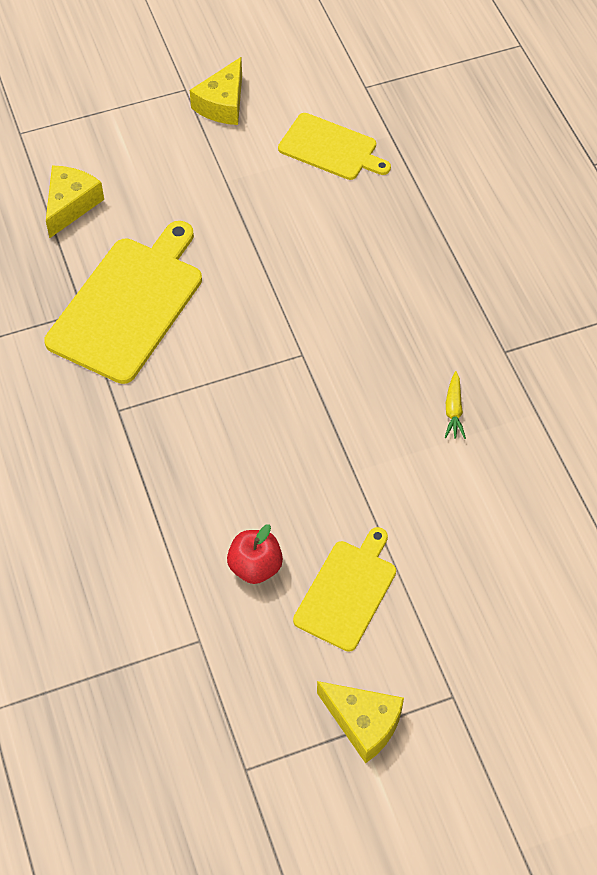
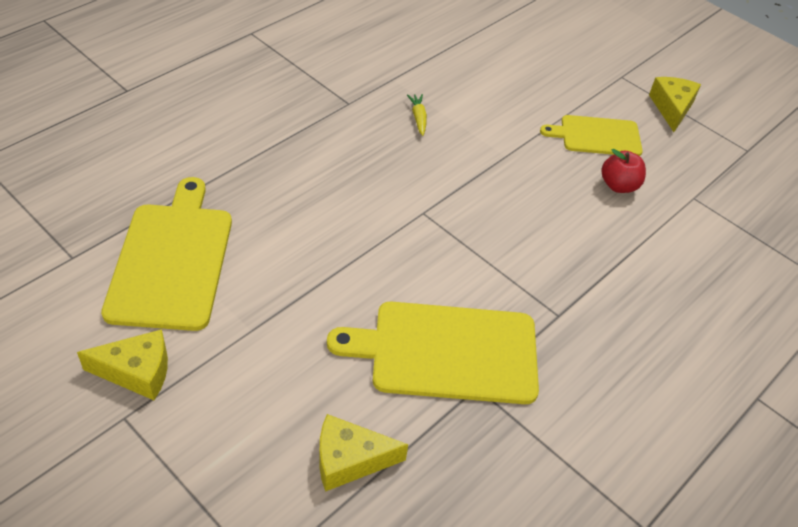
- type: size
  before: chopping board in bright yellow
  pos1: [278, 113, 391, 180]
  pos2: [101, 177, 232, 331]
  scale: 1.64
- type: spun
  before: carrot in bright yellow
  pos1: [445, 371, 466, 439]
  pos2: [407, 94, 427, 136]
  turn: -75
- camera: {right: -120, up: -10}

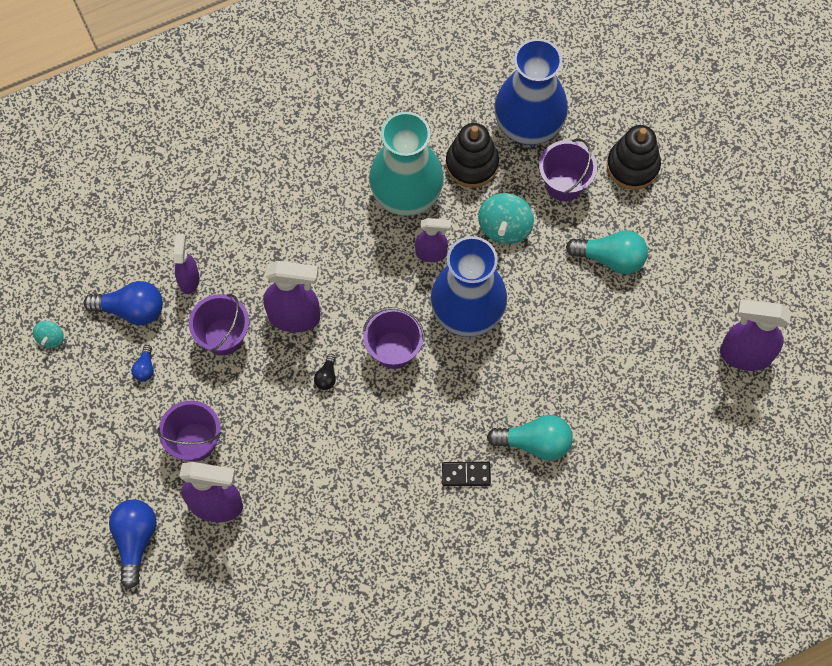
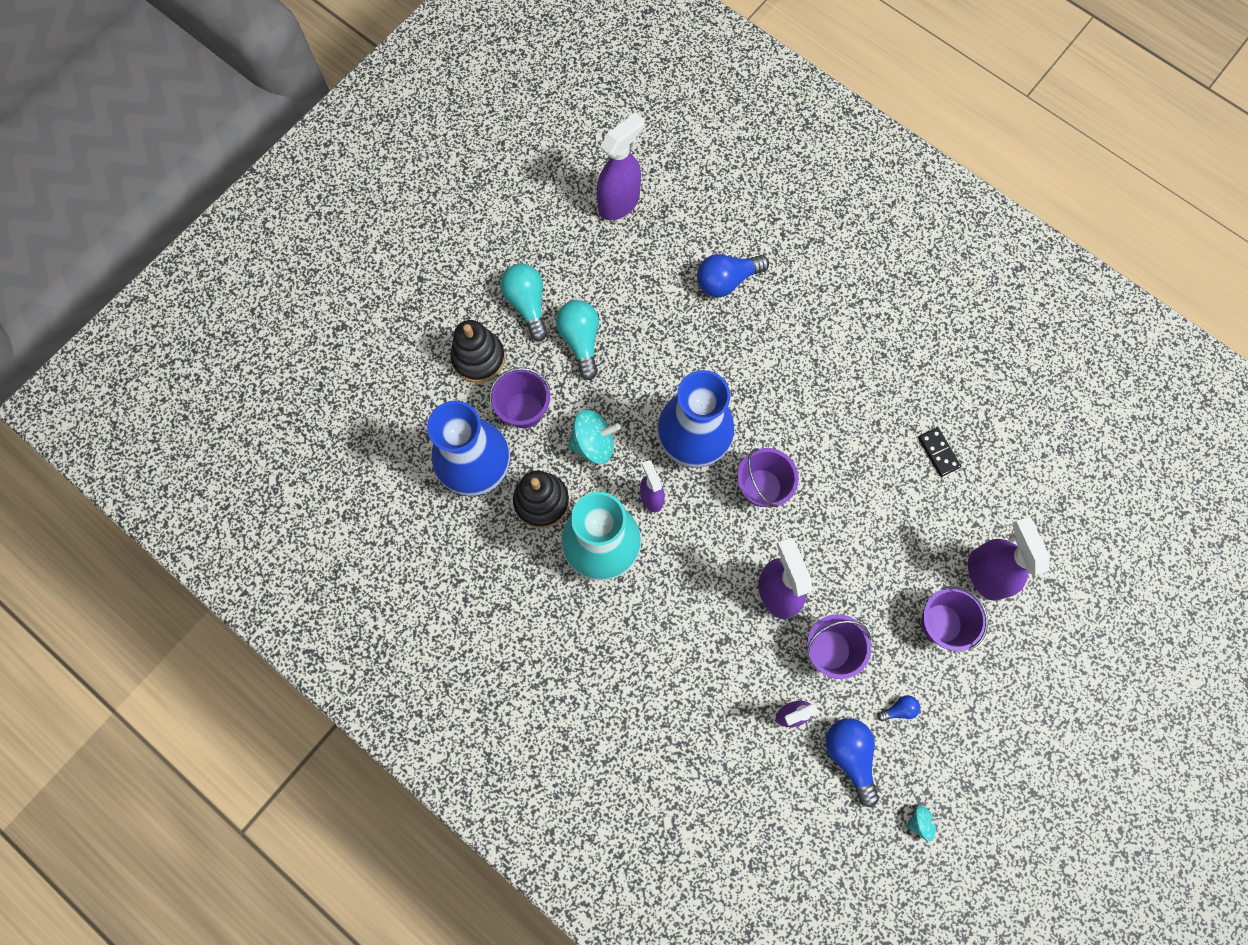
- type: relocated
  before: light bulb in royal blue
  pos1: [109, 499, 156, 589]
  pos2: [697, 254, 769, 297]
- type: missing
  before: light bulb in black
  pos1: [314, 354, 336, 390]
- type: relocated
  before: domino in black
  pos1: [442, 462, 491, 486]
  pos2: [918, 427, 961, 477]
- type: relocated
  before: light bulb in teal
  pos1: [487, 415, 572, 461]
  pos2: [500, 264, 548, 341]
- type: spun
  before: sprayer in violet
  pos1: [720, 299, 791, 371]
  pos2: [597, 112, 645, 220]
  turn: -120
- camera: {right: -115, up: 5}

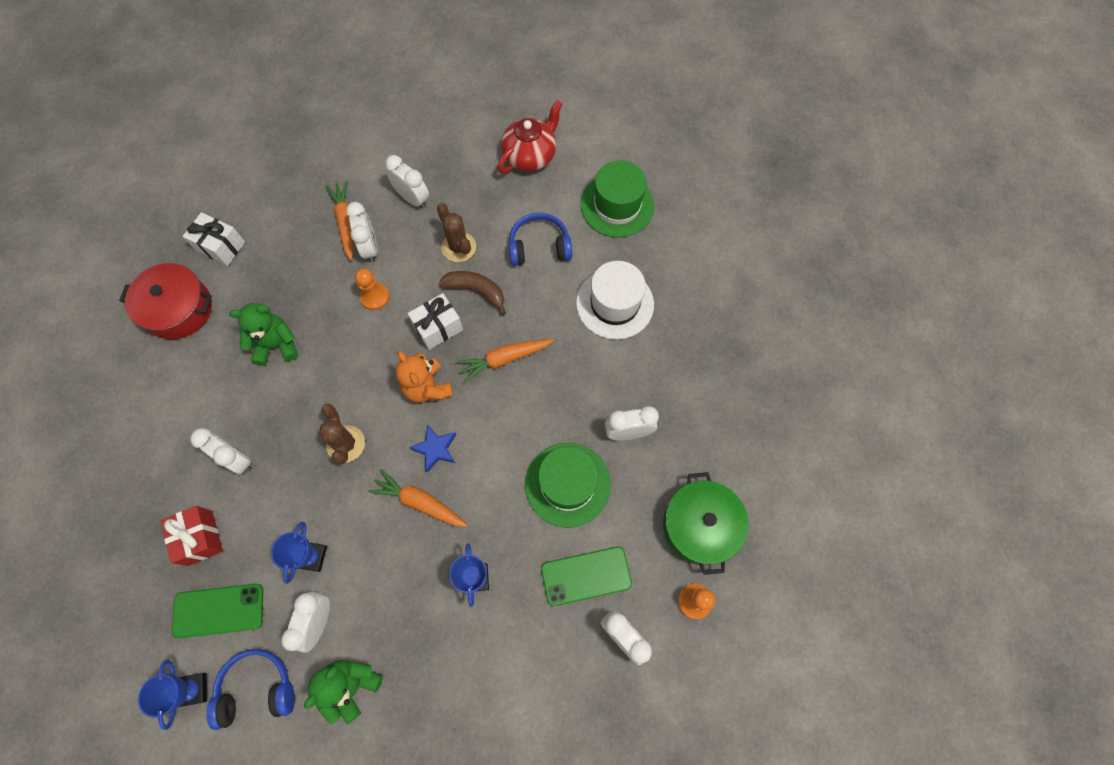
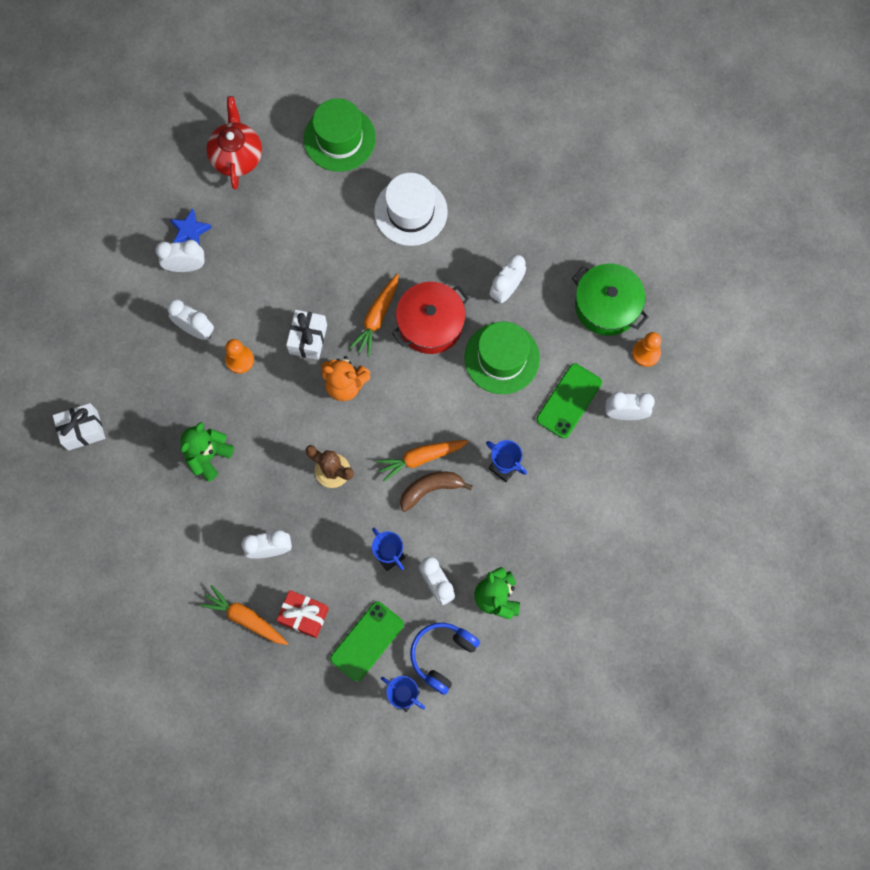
- type: relocated
  before: pot in scarlet
  pos1: [119, 263, 212, 339]
  pos2: [392, 282, 469, 354]
- type: relocated
  before: carrot in bright orange
  pos1: [326, 181, 354, 261]
  pos2: [199, 585, 288, 645]
- type: relocated
  before: star shape in royal blue
  pos1: [409, 425, 456, 473]
  pos2: [170, 208, 212, 246]
- type: missing
  before: cactus in dark brown
  pos1: [437, 203, 476, 262]
- type: relocated
  before: banana in dark brown
  pos1: [439, 271, 506, 315]
  pos2: [400, 471, 473, 512]
- type: missing
  before: headphones in royal blue
  pos1: [509, 213, 572, 266]
- camera: {right: -45, up: 5}

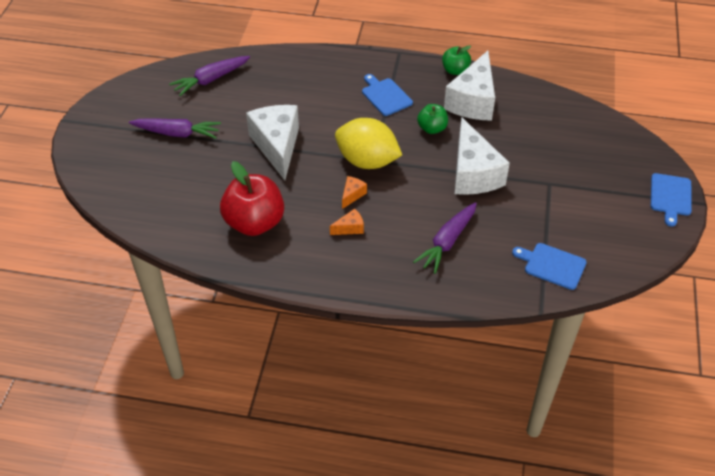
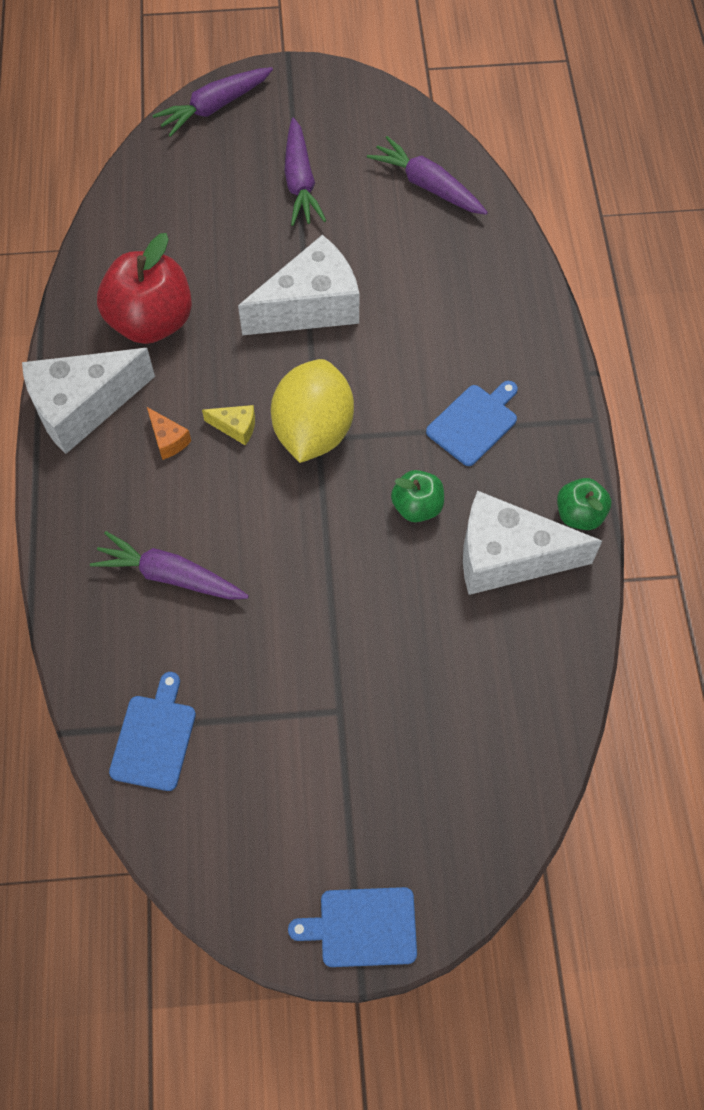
- type: colour
  before: cheese wedge in bright orange
  after: cheese wedge in bright yellow
  pos1: [342, 176, 367, 209]
  pos2: [202, 405, 255, 445]
- type: relocated
  before: cheese wedge in snow-white
  pos1: [455, 117, 510, 195]
  pos2: [22, 348, 155, 454]
- type: appeared
  after: carrot in violet
  pos2: [152, 67, 273, 137]
- camera: {right: 75, up: 15}

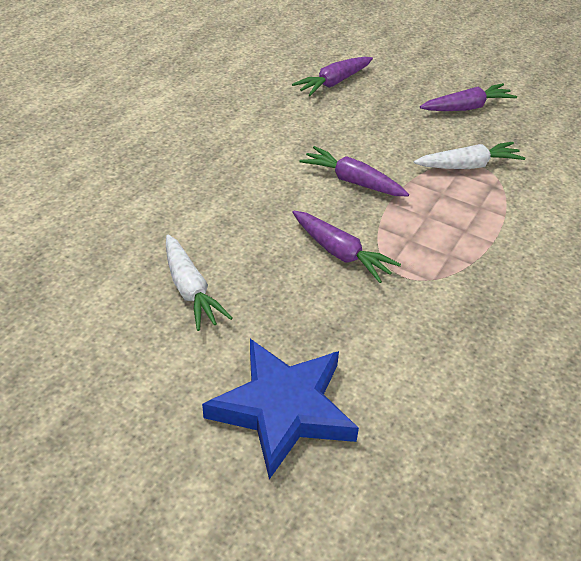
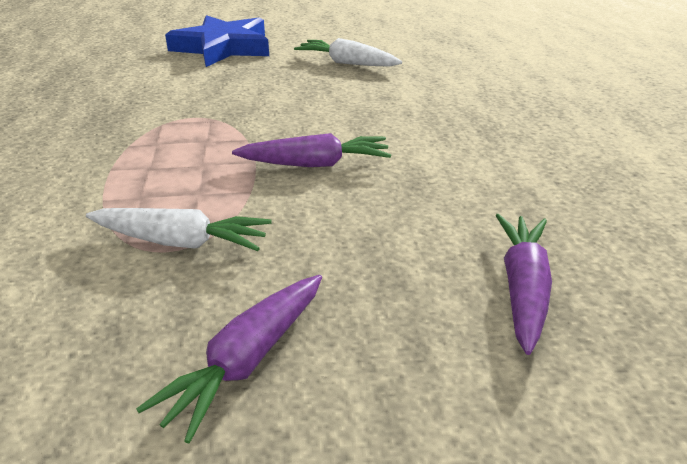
- type: missing
  before: carrot in violet
  pos1: [292, 211, 401, 283]
- type: spun
  before: carrot in snow-white
  pos1: [414, 142, 525, 169]
  pos2: [86, 208, 272, 251]
  turn: -120
- camera: {right: 145, up: -10}

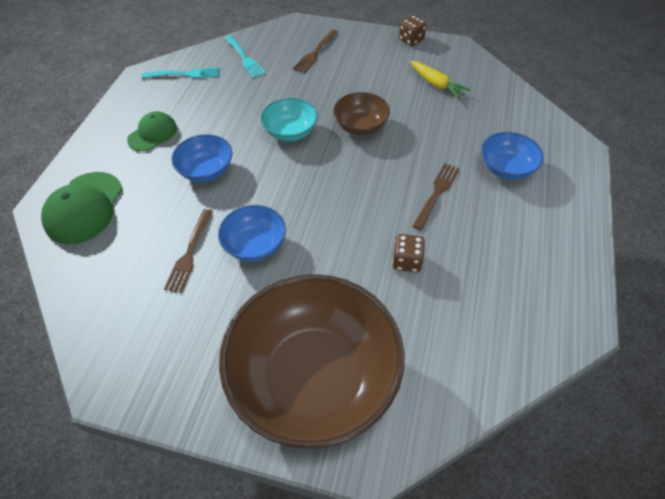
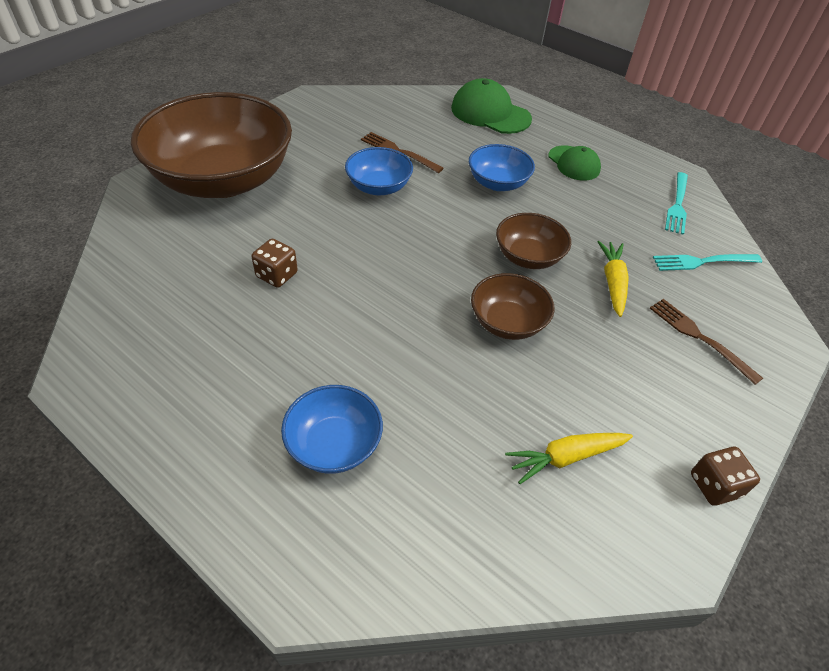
- type: colour
  before: deep dish in teal
  after: deep dish in dark brown
  pos1: [261, 98, 318, 141]
  pos2: [496, 213, 571, 269]
- type: missing
  before: table fork in dark brown
  pos1: [412, 163, 460, 230]
- type: appeared
  after: carrot in bright yellow
  pos2: [597, 241, 628, 317]
- camera: {right: 110, up: -5}

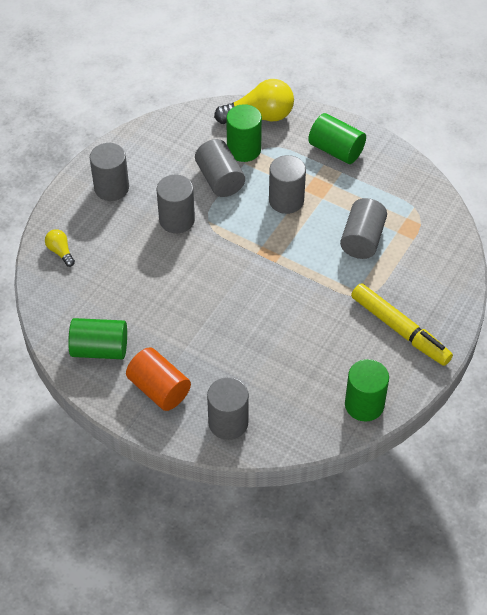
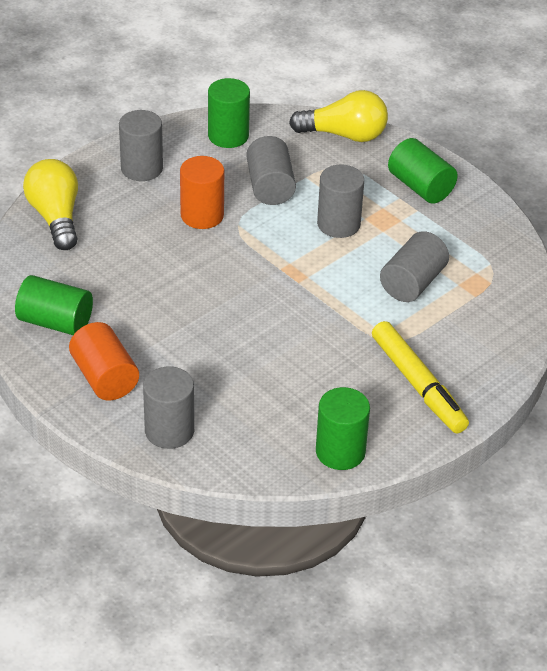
- type: size
  before: light bulb in bright yellow
  pos1: [45, 229, 75, 267]
  pos2: [23, 159, 78, 250]
  scale: 2.03
- type: colour
  before: cylinder in grey
  after: cylinder in bright orange
  pos1: [157, 175, 195, 233]
  pos2: [180, 156, 224, 229]
- type: relocated
  before: cylinder in green
  pos1: [226, 104, 262, 162]
  pos2: [208, 78, 250, 148]
- camera: {right: 15, up: -10}

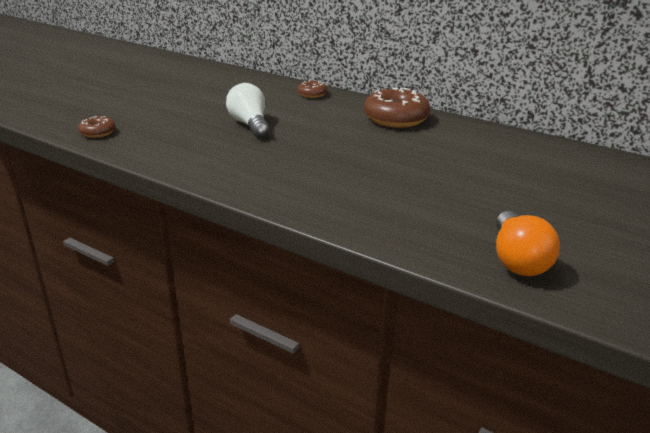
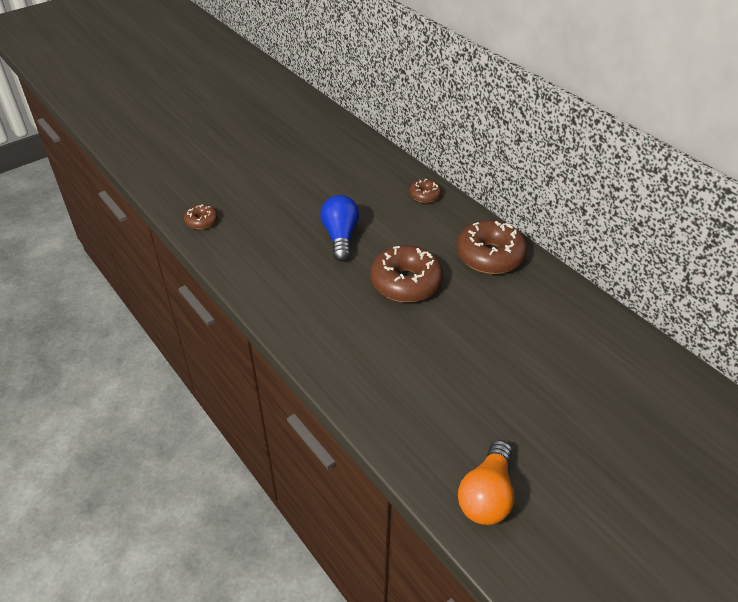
- type: colour
  before: light bulb in snow-white
  after: light bulb in royal blue
  pos1: [226, 83, 269, 138]
  pos2: [320, 195, 359, 262]
- type: appeared
  after: glazed donut in dark brown
  pos2: [370, 245, 443, 302]
- camera: {right: 20, up: 15}

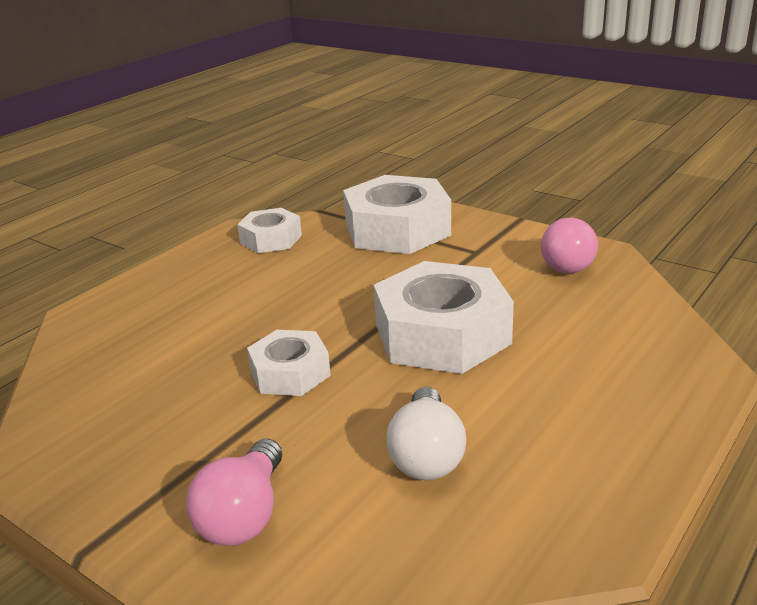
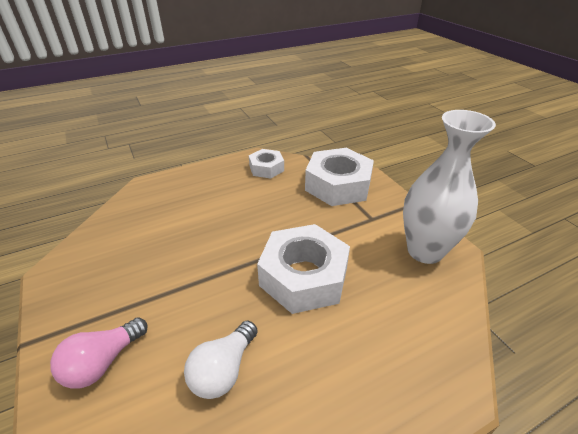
- type: missing
  before: nut in snow-white
  pos1: [247, 330, 331, 396]
- type: exchanged
  before: light bulb in pink
  after: vase in snow-white
  pos1: [541, 218, 598, 273]
  pos2: [403, 110, 496, 264]
- camera: {right: 25, up: 10}

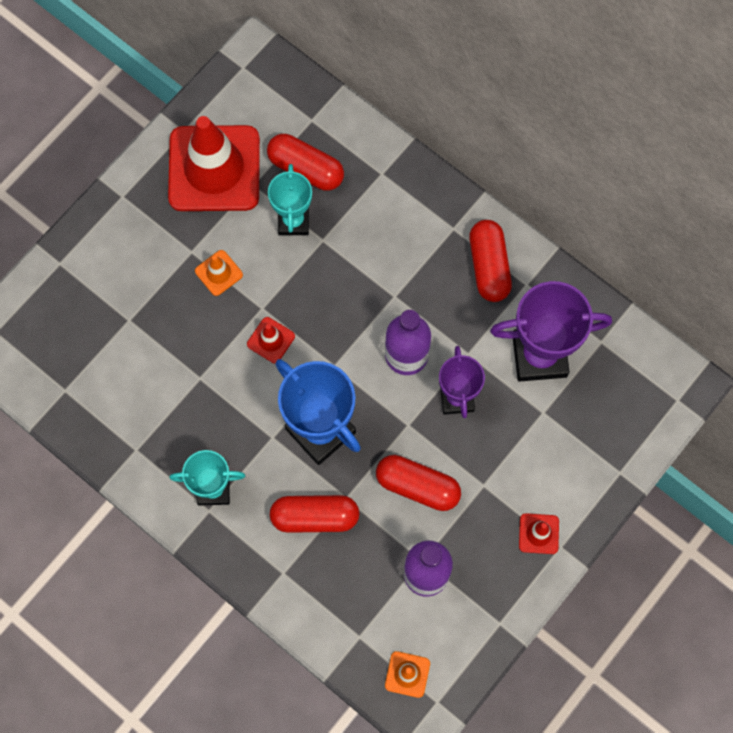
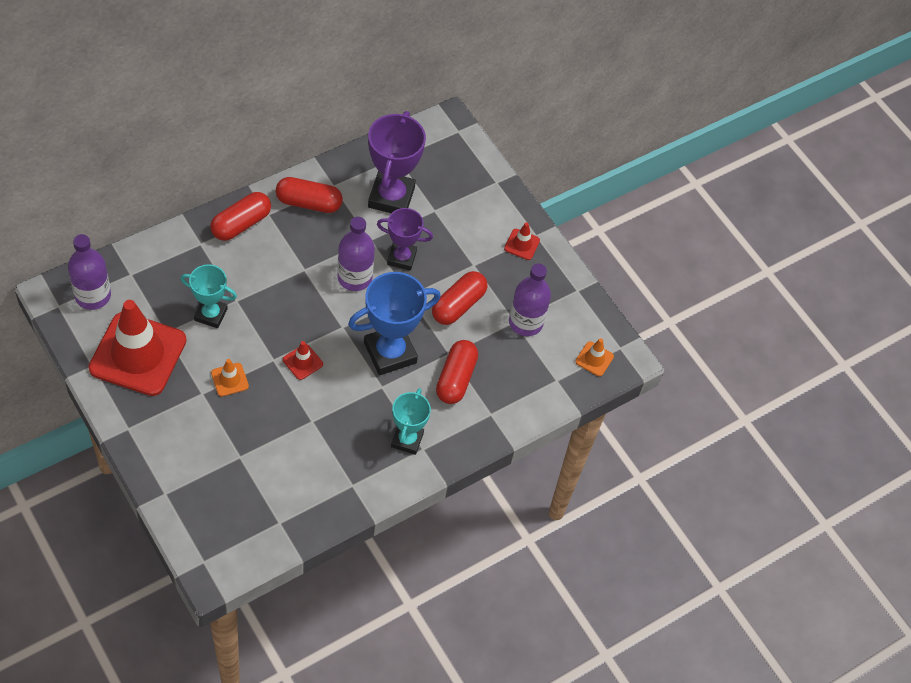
- type: relocated
  before: pill in scarlet
  pos1: [267, 134, 344, 191]
  pos2: [210, 192, 271, 241]
- type: appeared
  after: flask in violet
  pos2: [68, 234, 111, 310]
- camera: {right: -80, up: -15}

